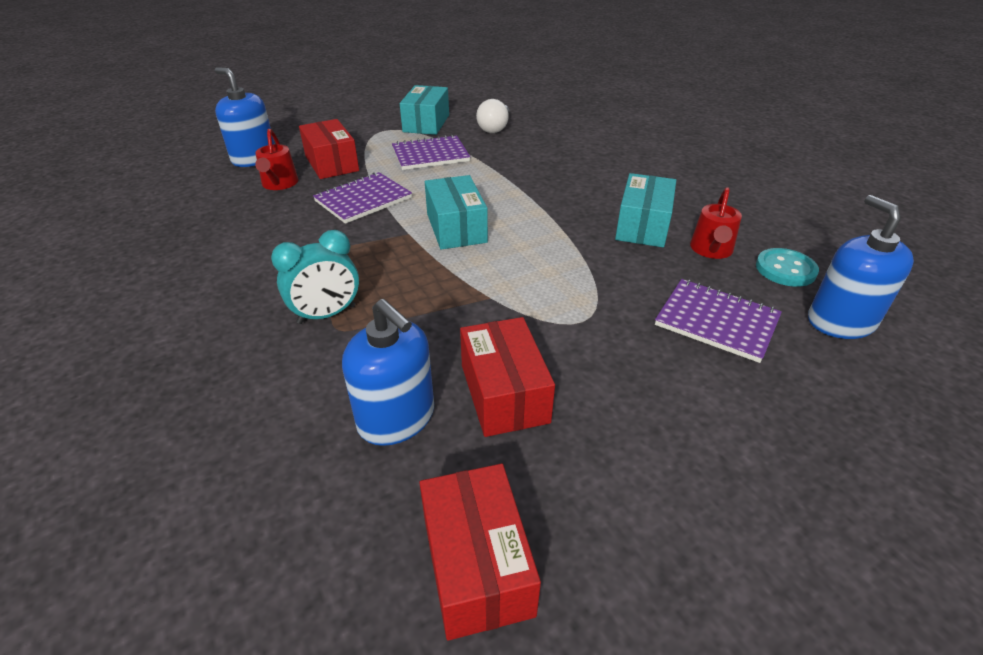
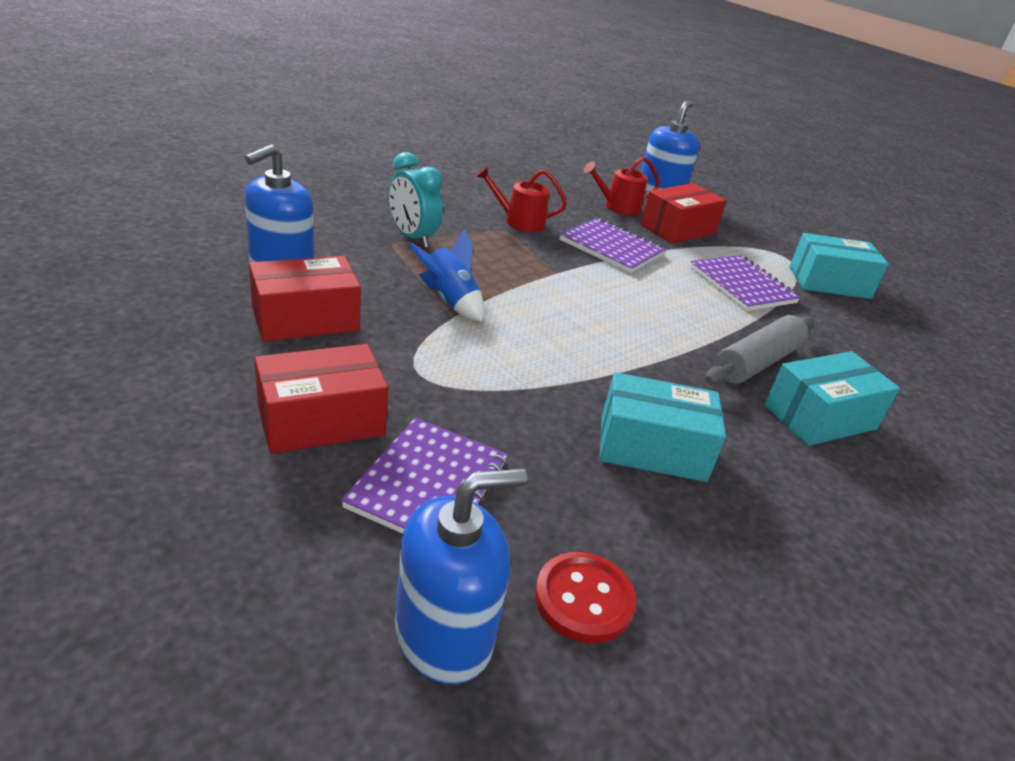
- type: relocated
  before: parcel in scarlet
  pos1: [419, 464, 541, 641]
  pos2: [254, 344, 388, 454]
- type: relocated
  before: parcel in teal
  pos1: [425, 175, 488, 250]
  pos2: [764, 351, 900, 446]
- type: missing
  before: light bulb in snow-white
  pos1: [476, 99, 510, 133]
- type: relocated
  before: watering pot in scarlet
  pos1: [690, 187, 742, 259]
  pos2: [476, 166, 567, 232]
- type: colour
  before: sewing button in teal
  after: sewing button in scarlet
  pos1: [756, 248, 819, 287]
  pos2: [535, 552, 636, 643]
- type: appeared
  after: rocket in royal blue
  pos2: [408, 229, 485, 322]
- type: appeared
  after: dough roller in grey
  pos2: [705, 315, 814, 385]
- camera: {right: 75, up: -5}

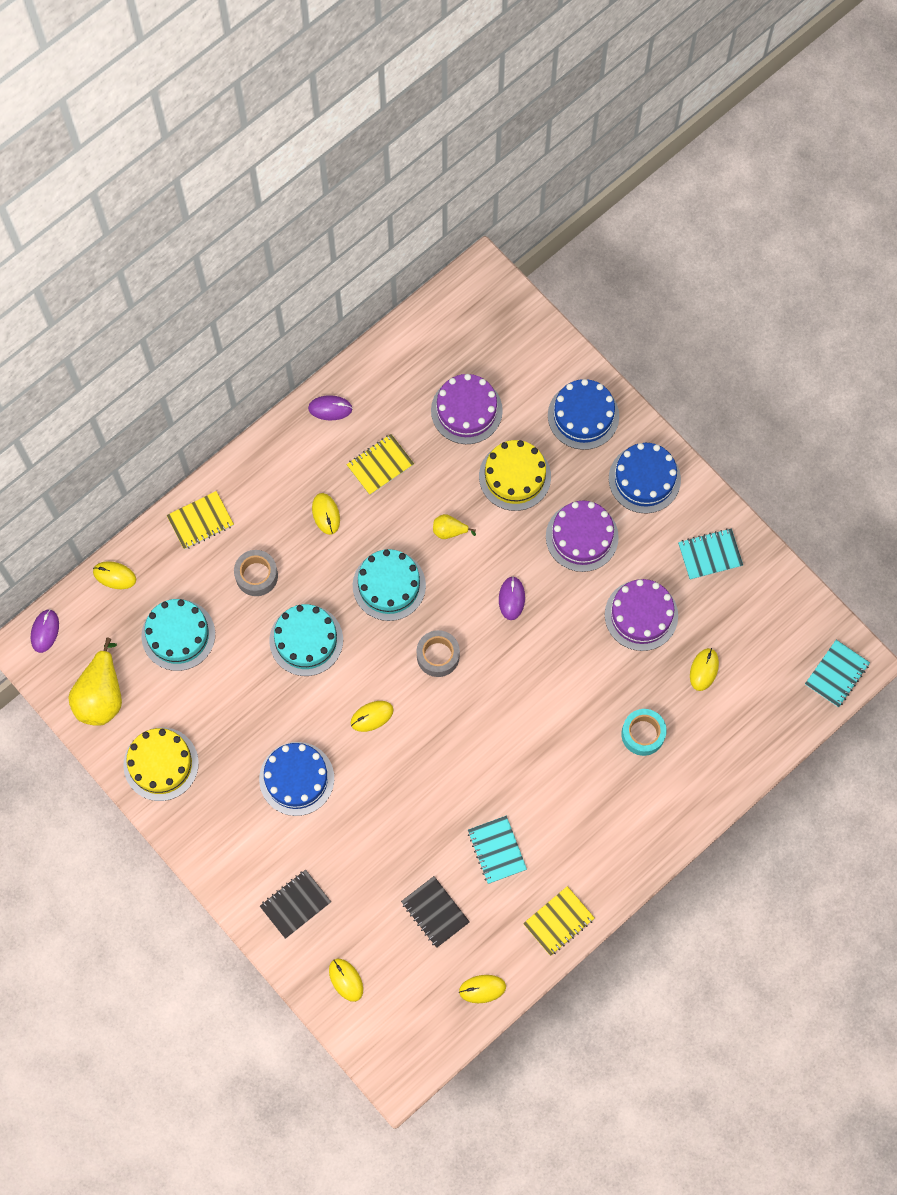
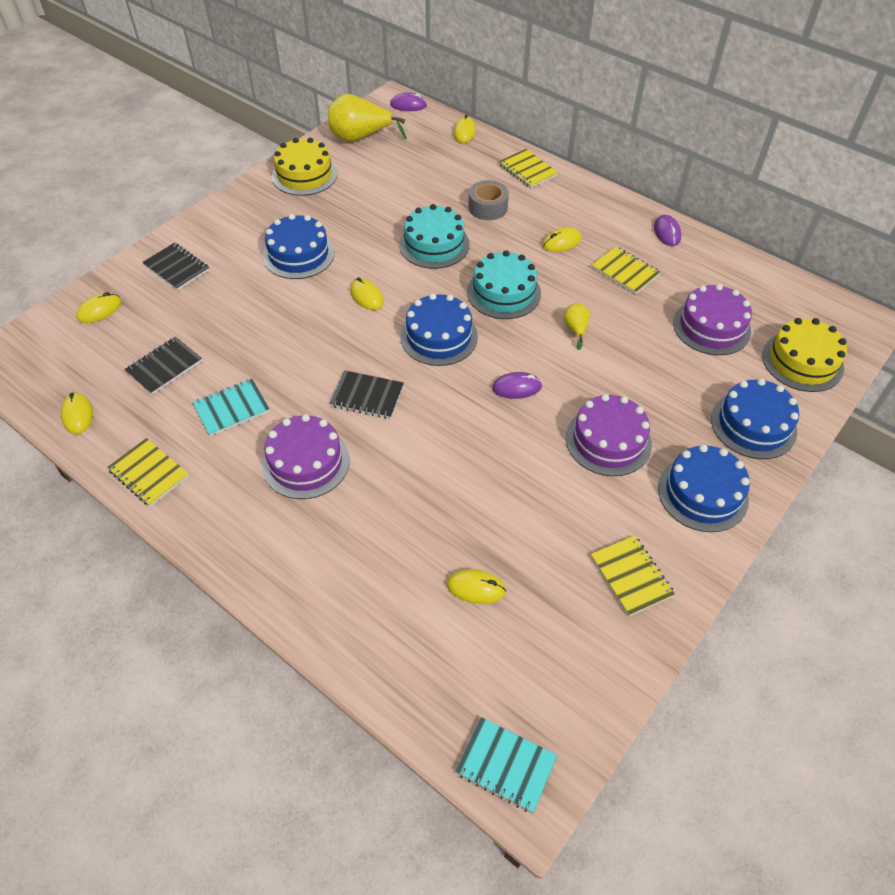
- type: missing
  before: layer cake in teal
  pos1: [141, 599, 215, 671]
- type: exchanged
  before: sticky tape in grey
  after: layer cake in royal blue
  pos1: [416, 630, 460, 677]
  pos2: [400, 293, 478, 366]
- type: relocated
  before: layer cake in bright yellow
  pos1: [479, 440, 551, 511]
  pos2: [762, 318, 847, 392]
- type: relocated
  before: layer cake in violet
  pos1: [605, 579, 678, 651]
  pos2: [262, 414, 350, 499]
- type: missing
  before: sticky tape in teal
  pos1: [621, 709, 667, 756]
- type: colour
  before: exercise book in teal
  after: exercise book in bright yellow
  pos1: [678, 528, 743, 580]
  pos2: [591, 535, 675, 616]
- type: appeared
  after: exercise book in black
  pos2: [330, 370, 404, 419]
- camera: {right: 80, up: -20}

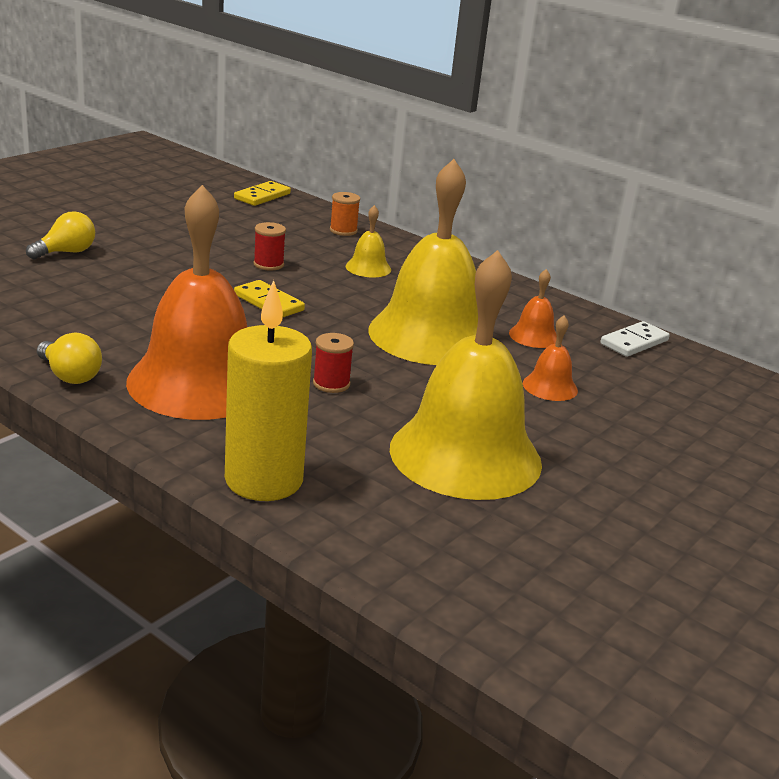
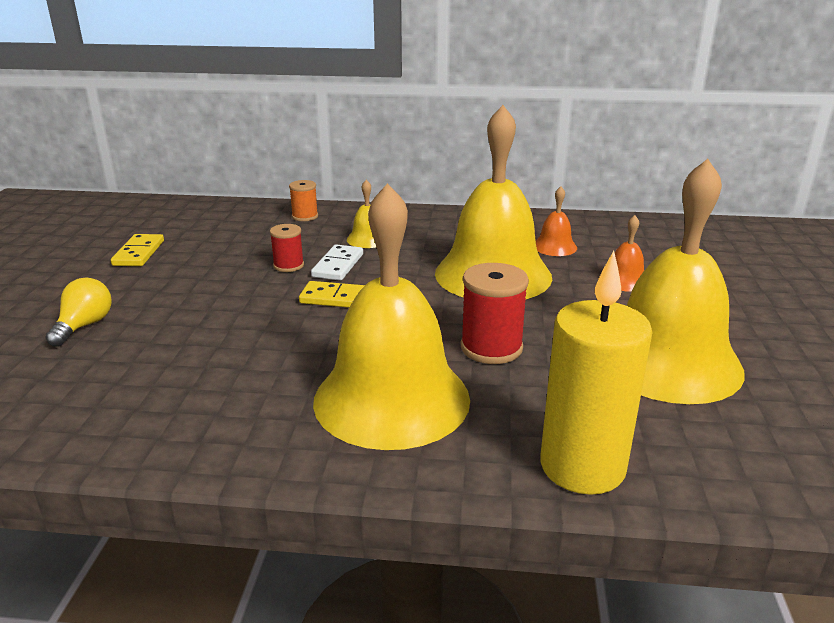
- type: missing
  before: light bulb in bright yellow
  pos1: [37, 333, 102, 384]
- type: colour
  before: school bell in bright orange
  after: school bell in bright yellow
  pos1: [126, 185, 247, 420]
  pos2: [313, 183, 470, 450]
- type: relocated
  before: domino in bright yellow
  pos1: [234, 181, 291, 206]
  pos2: [111, 234, 164, 266]
- type: size
  before: bobbin in scarlet
  pos1: [313, 333, 354, 393]
  pos2: [461, 263, 529, 364]
  scale: 1.66
- type: relocated
  before: domino in snow-white
  pos1: [600, 321, 670, 357]
  pos2: [311, 244, 363, 281]
- camera: {right: -30, up: 0}

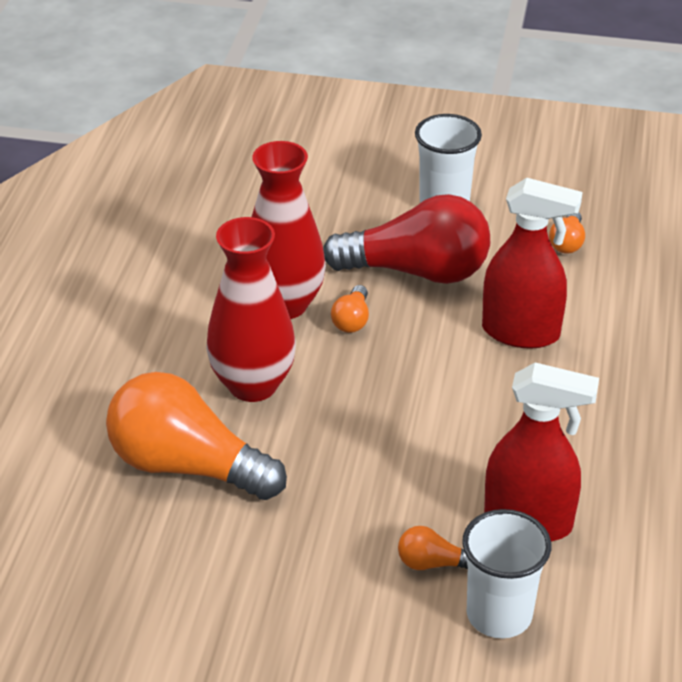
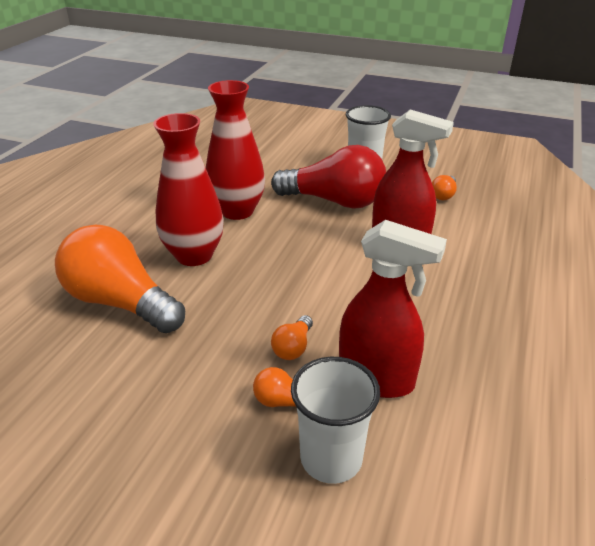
- type: relocated
  before: light bulb in bright orange
  pos1: [331, 285, 369, 333]
  pos2: [271, 315, 313, 360]
- camera: {right: 10, up: -5}

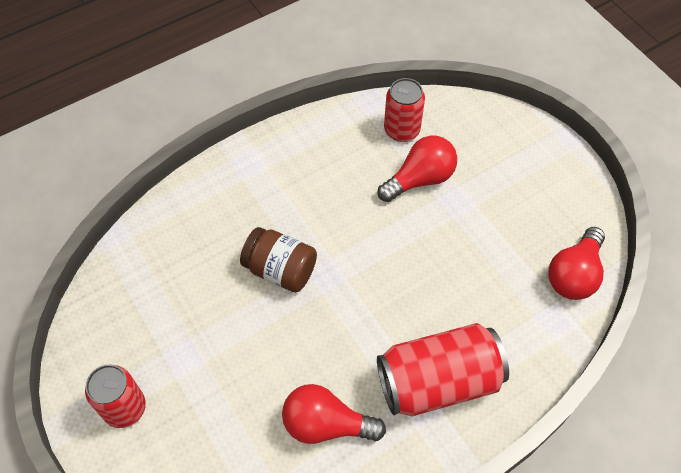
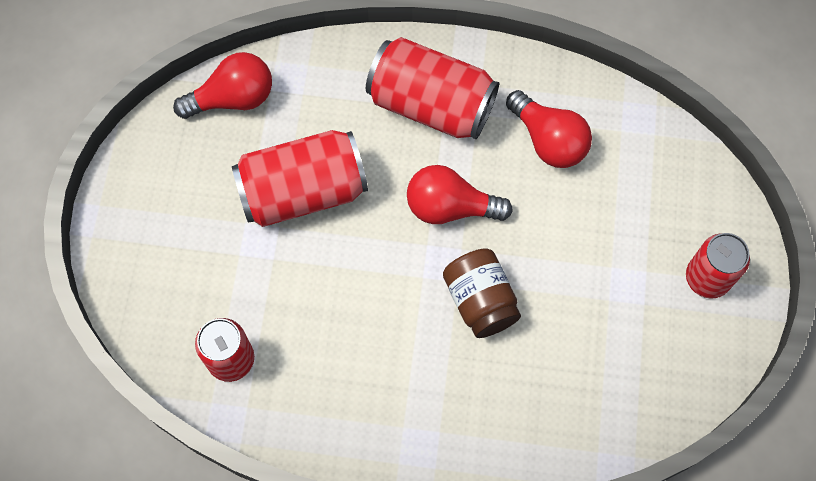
- type: relocated
  before: light bulb in scarlet
  pos1: [378, 136, 457, 202]
  pos2: [407, 165, 513, 224]
- type: appeared
  after: soda can in scarlet
  pos2: [232, 130, 368, 227]
- camera: {right: -140, up: 10}

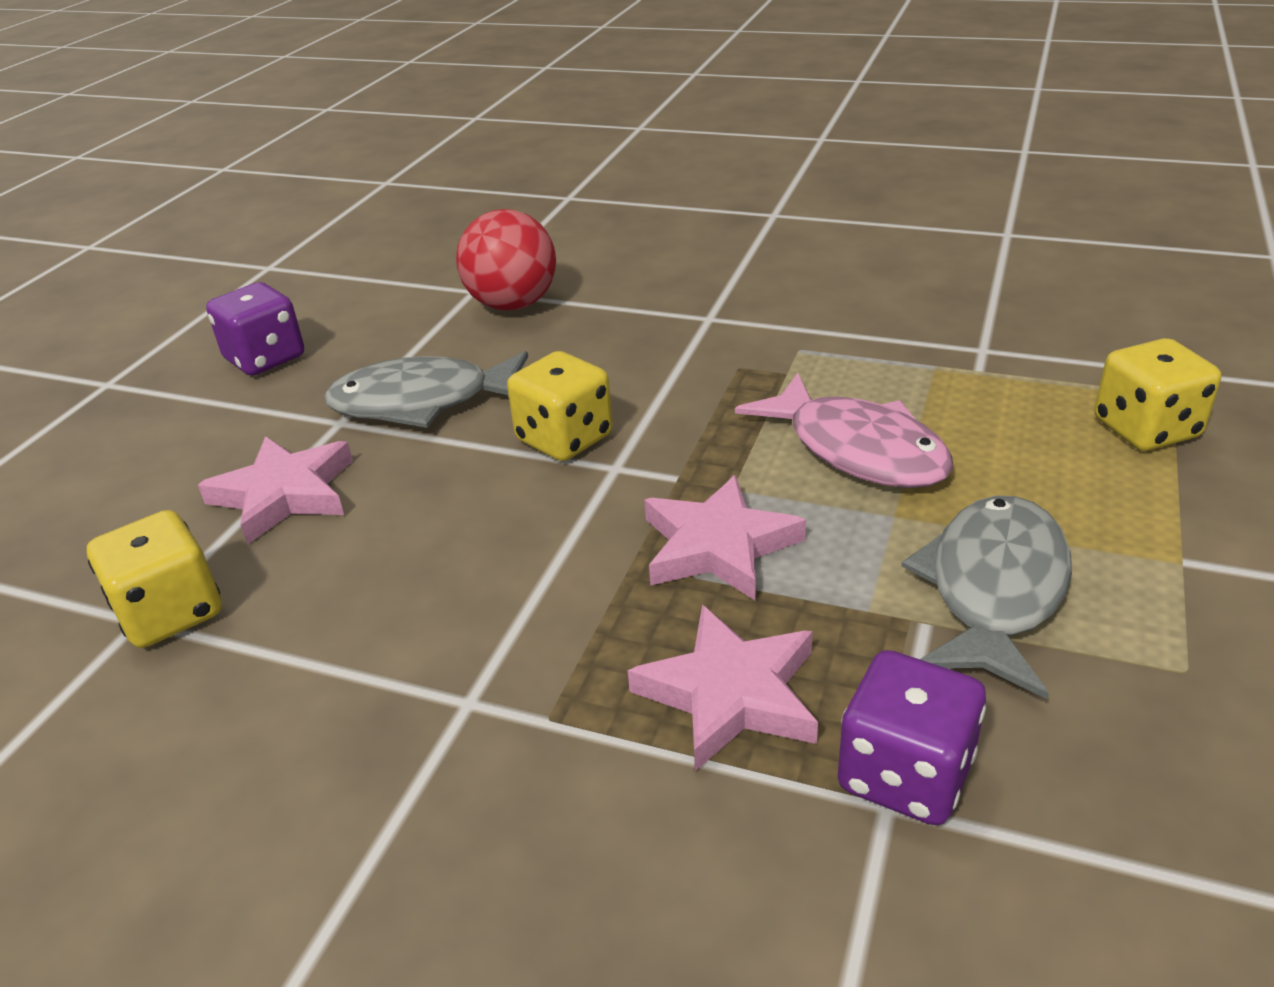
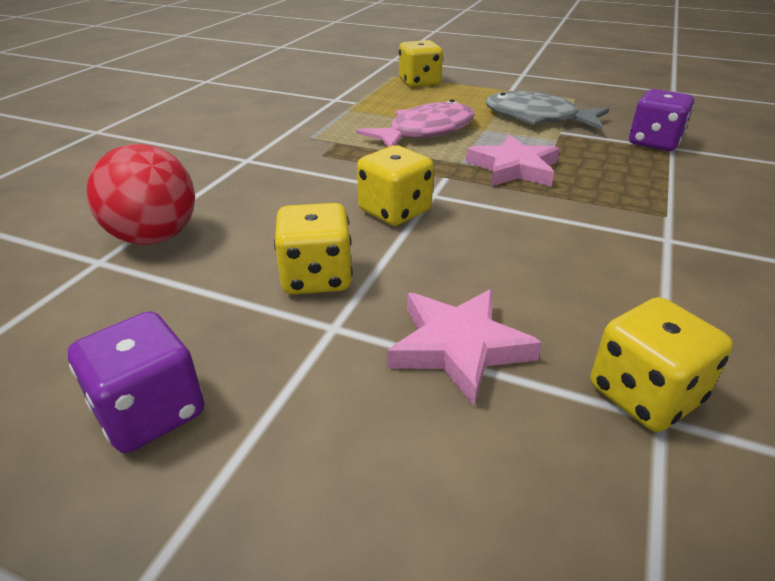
- type: exchanged
  before: fish figure in grey
  after: die in bright yellow
  pos1: [324, 351, 528, 428]
  pos2: [274, 203, 353, 294]
- type: missing
  before: star shape in pink
  pos1: [628, 605, 818, 771]
- camera: {right: -90, up: 0}

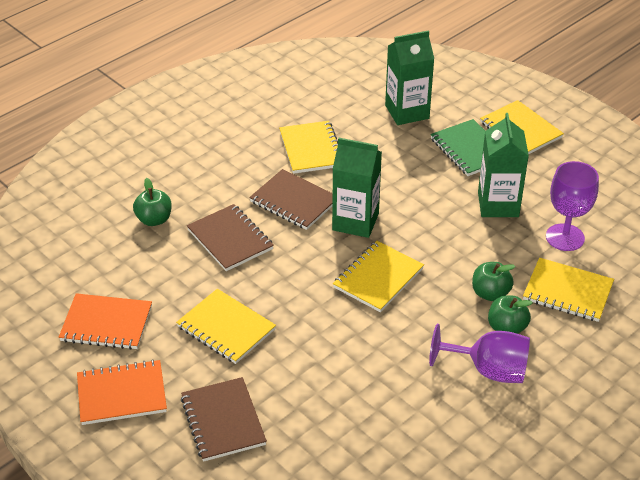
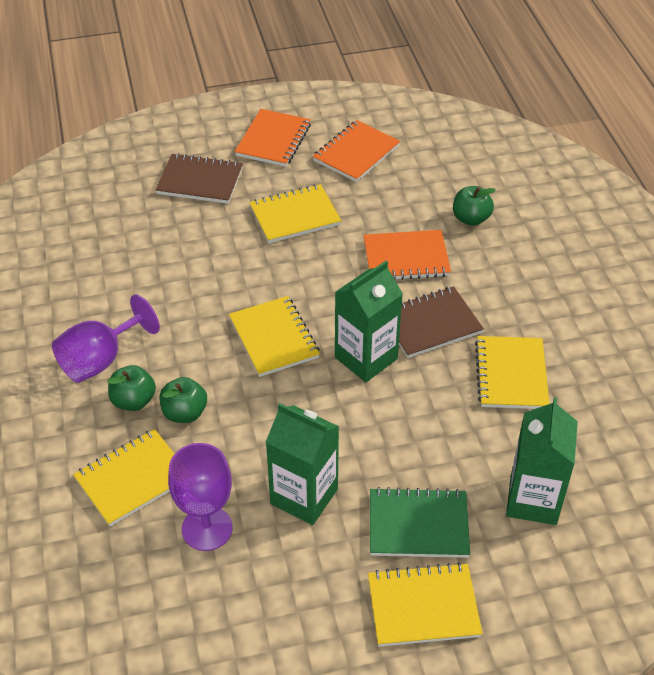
- type: colour
  before: exercise book in dark brown
  after: exercise book in bright orange
  pos1: [187, 204, 274, 271]
  pos2: [364, 230, 451, 280]
- type: spun
  before: exercise book in bright yellow
  pos1: [279, 121, 338, 174]
  pos2: [475, 336, 550, 409]
  turn: 75
- camera: {right: 120, up: 5}

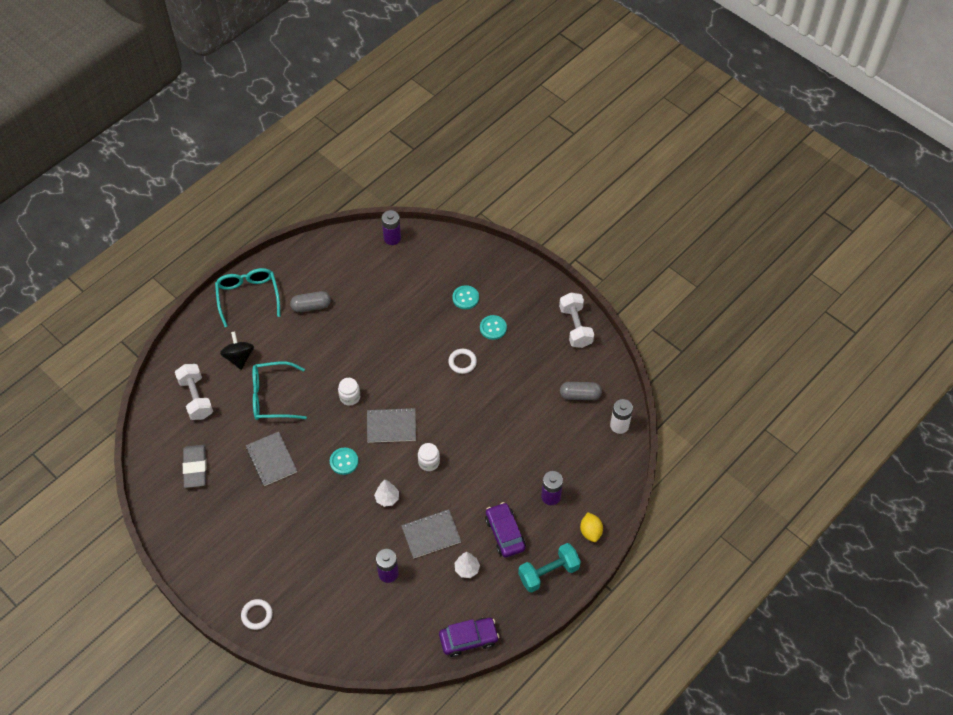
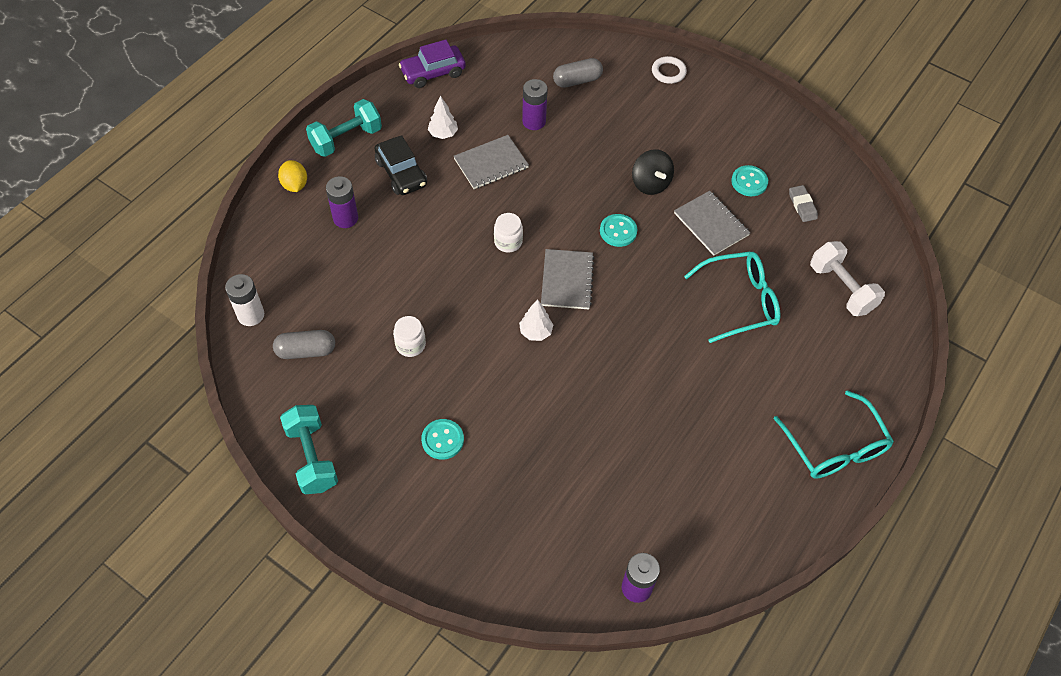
- type: size
  before: gum eraser in grey
  pos1: [183, 445, 207, 488]
  pos2: [789, 185, 818, 222]
  scale: 0.62
- type: relocated
  before: toy top in black
  pos1: [220, 331, 254, 370]
  pos2: [632, 149, 674, 195]
- type: relocated
  before: pill in grey
  pos1: [290, 291, 331, 312]
  pos2: [553, 58, 603, 88]
- type: relocated
  before: preserve jar in snow-white
  pos1: [338, 378, 360, 406]
  pos2: [393, 316, 426, 357]
- type: spun
  before: exercise book in grey
  pos1: [367, 408, 416, 443]
  pos2: [541, 249, 594, 309]
  turn: -75
- type: relocated
  before: fir tree in snow-white
  pos1: [374, 480, 399, 507]
  pos2: [519, 299, 553, 341]
- type: missing
  before: torus in snow-white
  pos1: [448, 349, 477, 374]
- type: relocated
  before: sewing button in teal
  pos1: [452, 285, 479, 309]
  pos2: [731, 165, 768, 196]
- type: colour
  before: car in violet
  after: car in black
  pos1: [485, 502, 526, 558]
  pos2: [375, 135, 427, 195]
- type: colour
  before: hand weight in snow-white
  after: hand weight in teal
  pos1: [559, 293, 594, 348]
  pos2: [280, 405, 338, 494]
- camera: {right: 170, up: 0}

